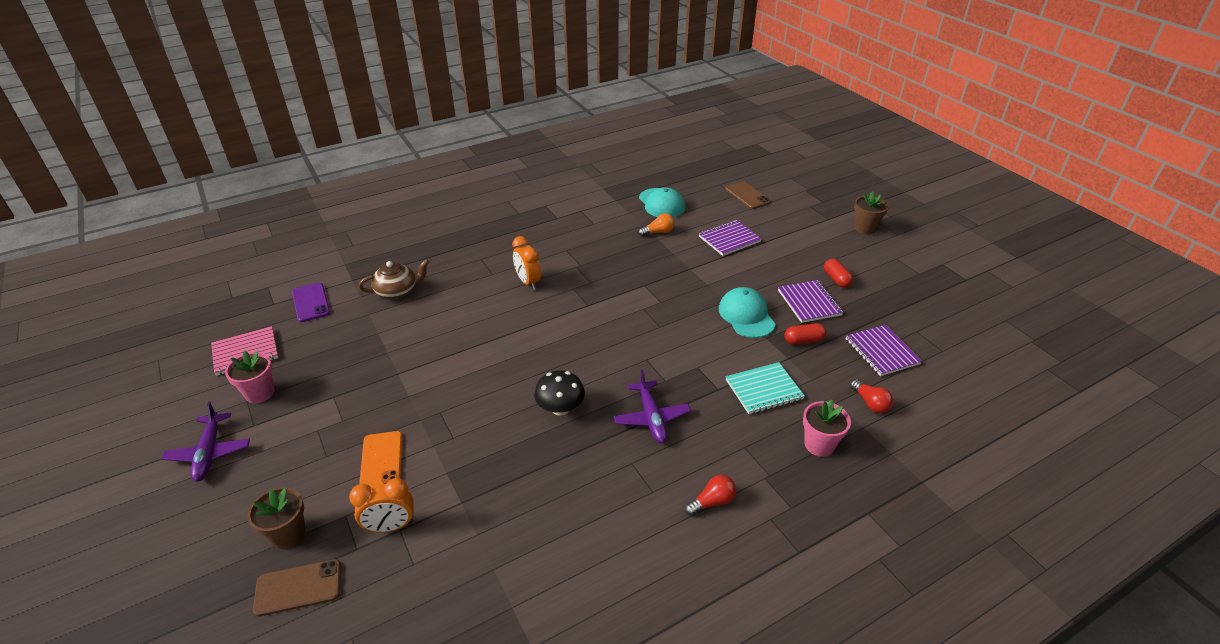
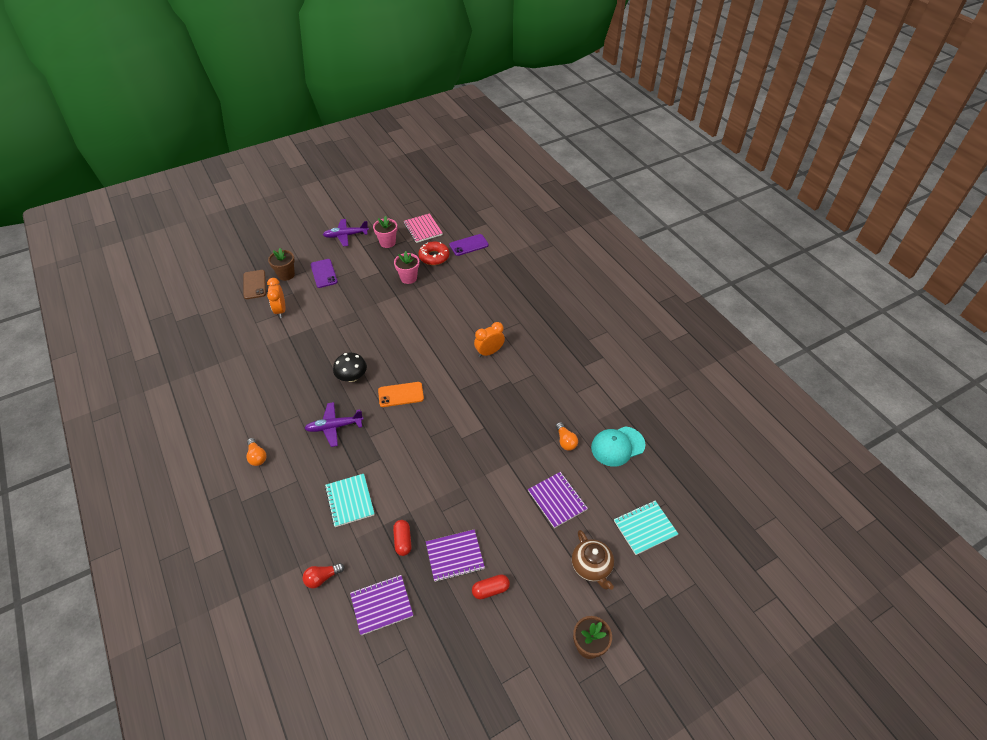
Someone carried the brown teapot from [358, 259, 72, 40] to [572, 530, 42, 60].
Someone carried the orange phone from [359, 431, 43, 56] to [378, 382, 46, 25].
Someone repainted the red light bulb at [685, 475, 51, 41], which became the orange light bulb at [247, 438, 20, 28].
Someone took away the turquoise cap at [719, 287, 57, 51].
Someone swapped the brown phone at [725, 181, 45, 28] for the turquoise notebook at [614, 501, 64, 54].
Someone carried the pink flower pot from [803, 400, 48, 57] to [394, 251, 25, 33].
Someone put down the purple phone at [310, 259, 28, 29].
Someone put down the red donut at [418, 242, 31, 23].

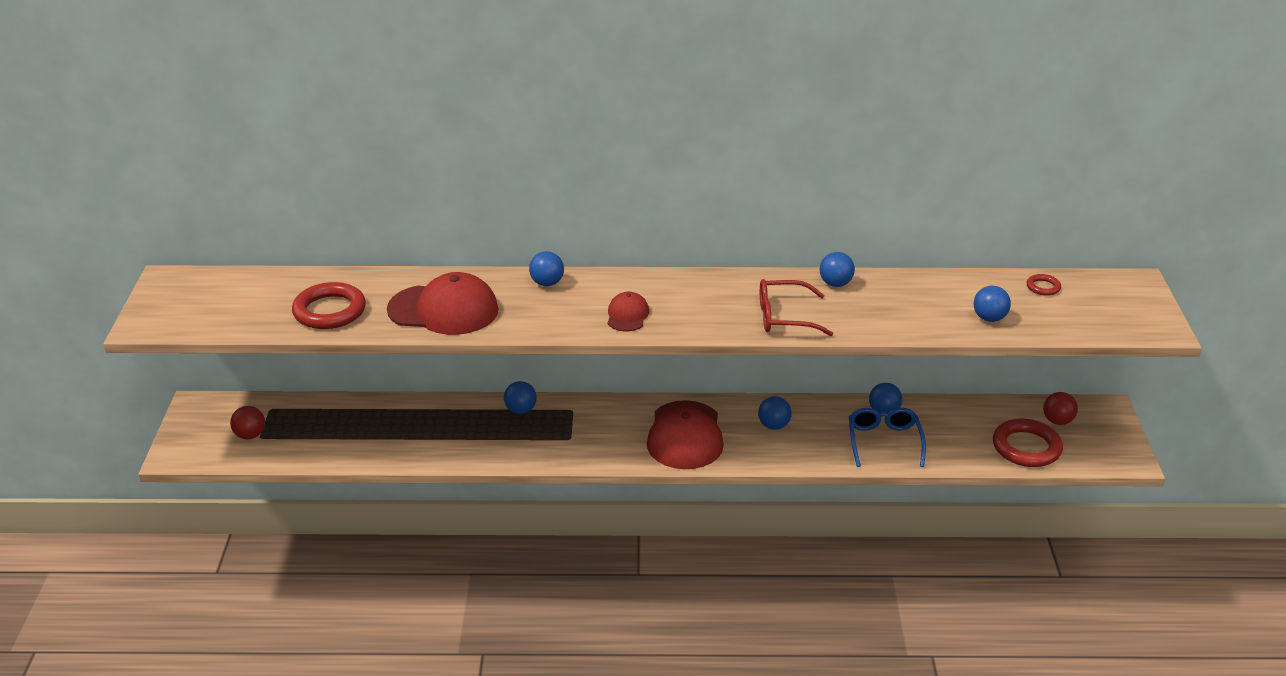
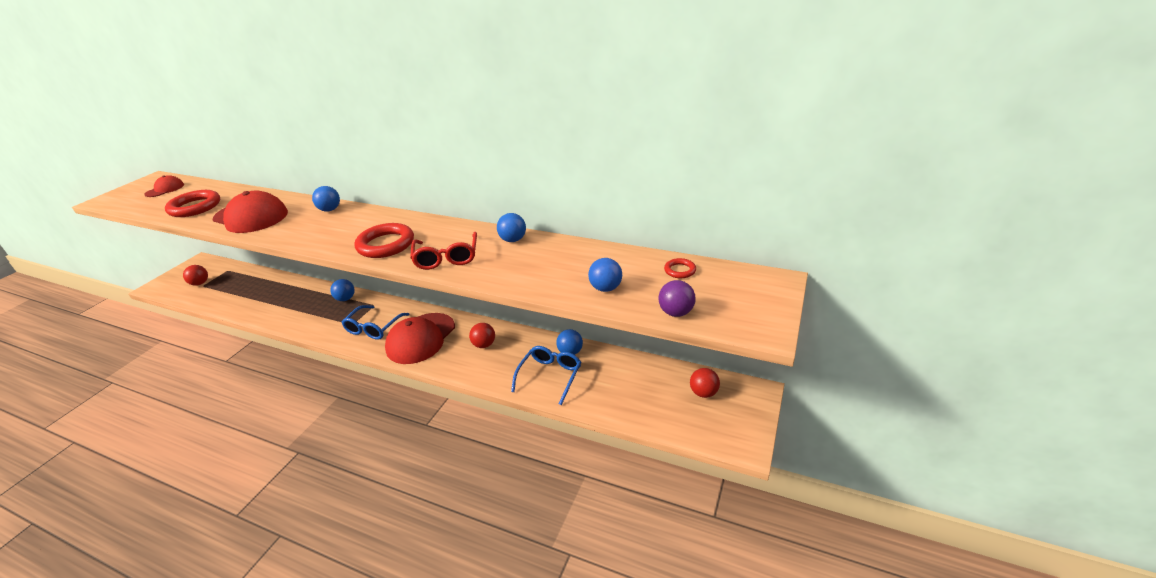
Someone carried the red cap from [608, 292, 41, 39] to [145, 175, 39, 22].
Someone repainted the blue ball at [758, 396, 34, 34], which became the red ball at [469, 323, 26, 25].
Someone rotated the red glasses at [760, 279, 74, 57] by 120 degrees counterclockwise.
Someone carried the red ring from [993, 419, 70, 48] to [354, 223, 60, 35].
Someone put down the blue glasses at [341, 305, 69, 35].
Someone put down the purple ball at [658, 280, 38, 37].

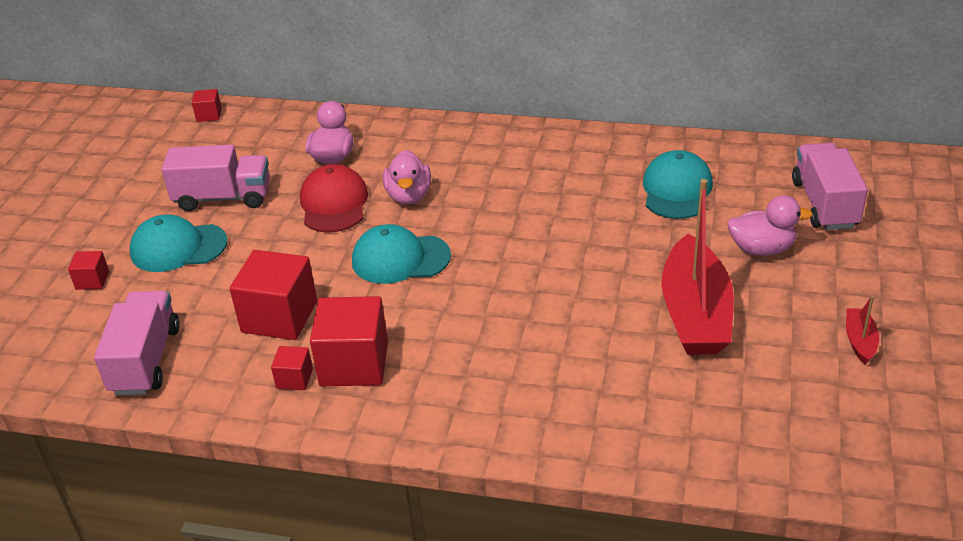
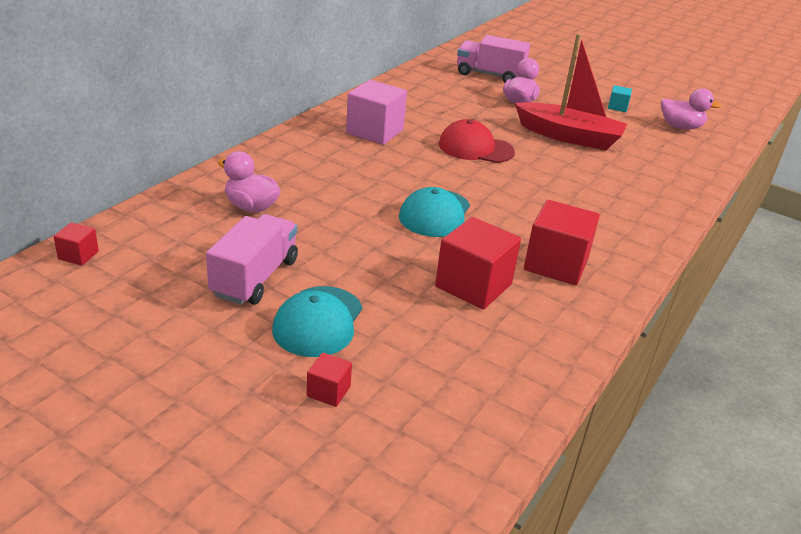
Someone took away the pink truck at [94, 291, 85, 104].
Someone took away the red cube at [271, 346, 42, 44].
Someone carried the red cap from [300, 164, 68, 68] to [439, 119, 76, 44].
Someone carried the pink duck from [383, 150, 48, 55] to [661, 88, 60, 42].
Someone took away the turquoise cap at [643, 150, 70, 69].
Someone swapped the red boat at [846, 295, 33, 70] for the turquoise cube at [608, 85, 24, 27].
Someone put down the pink cube at [346, 80, 61, 65].

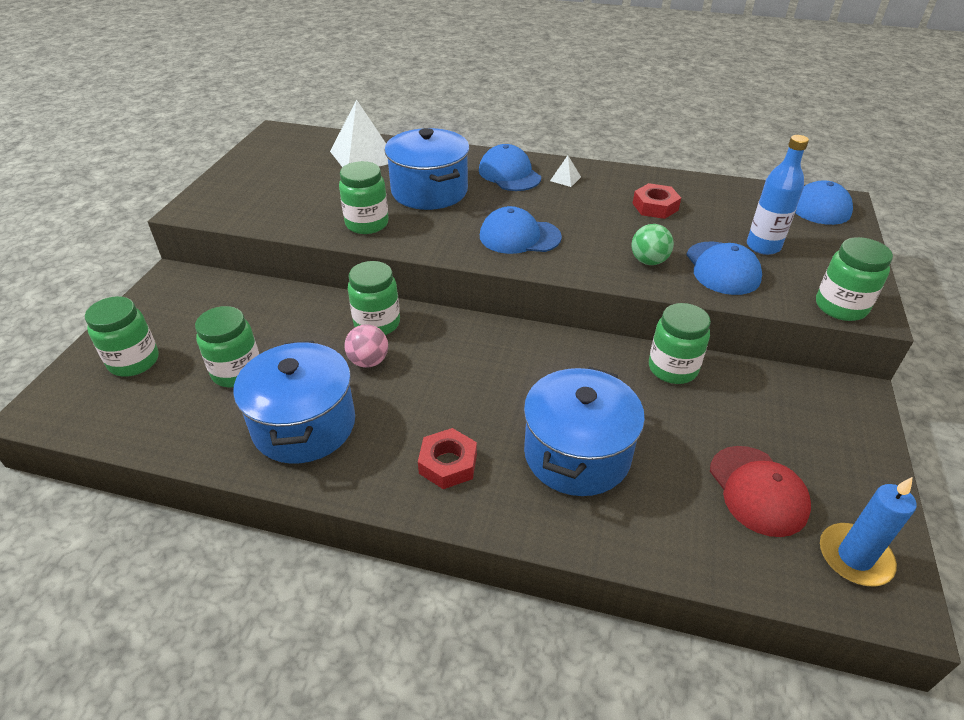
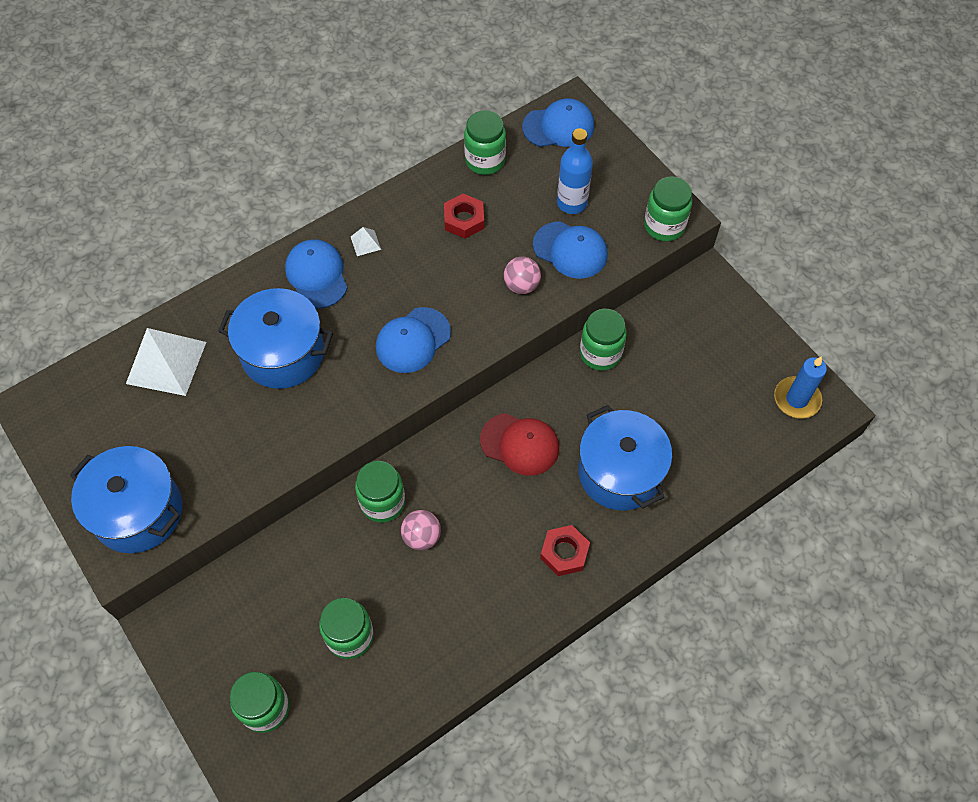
Someone carried the blue pot from [233, 341, 122, 123] to [70, 446, 112, 107].
Someone carried the green jar from [339, 161, 50, 73] to [464, 110, 42, 65].
Someone rotated the blue cap at [479, 144, 62, 47] by 60 degrees clockwise.
Someone repainted the green ball at [632, 224, 42, 41], which became the pink ball at [504, 257, 37, 37].
Someone carried the red cap from [710, 446, 101, 91] to [480, 413, 79, 63].

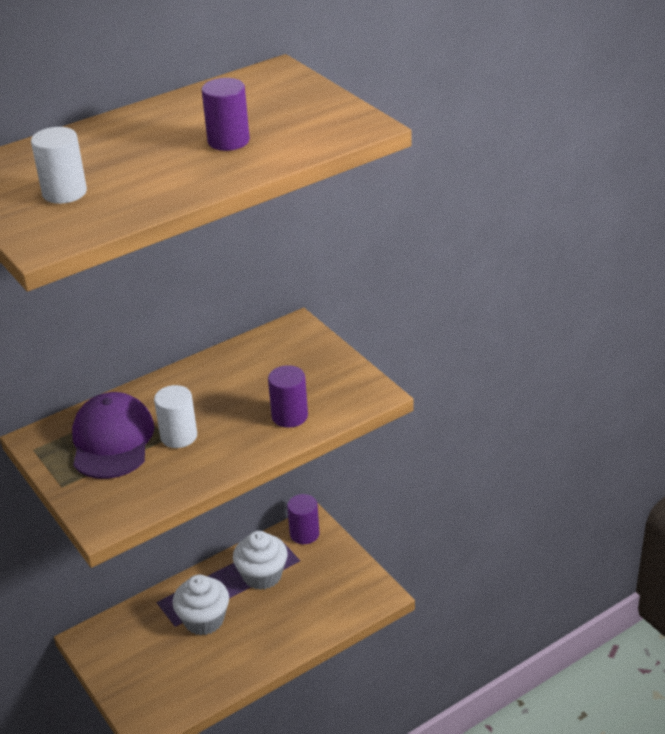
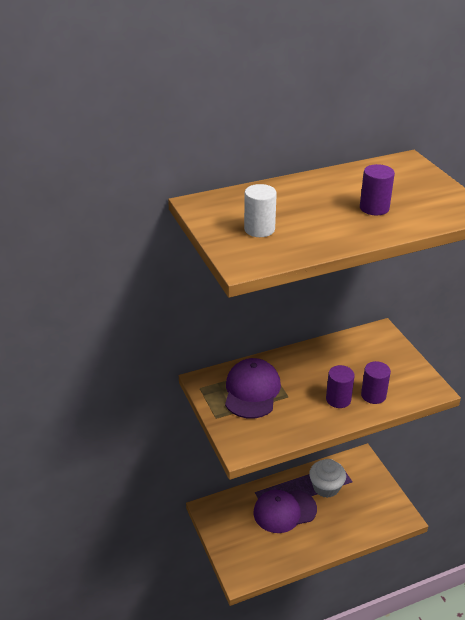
Someone took away the white cylinder at [154, 385, 43, 63].
Someone swapped the white cupcake at [172, 575, 57, 60] for the purple cap at [253, 490, 64, 43].
Someone carried the purple cylinder from [287, 494, 32, 50] to [326, 365, 29, 43].

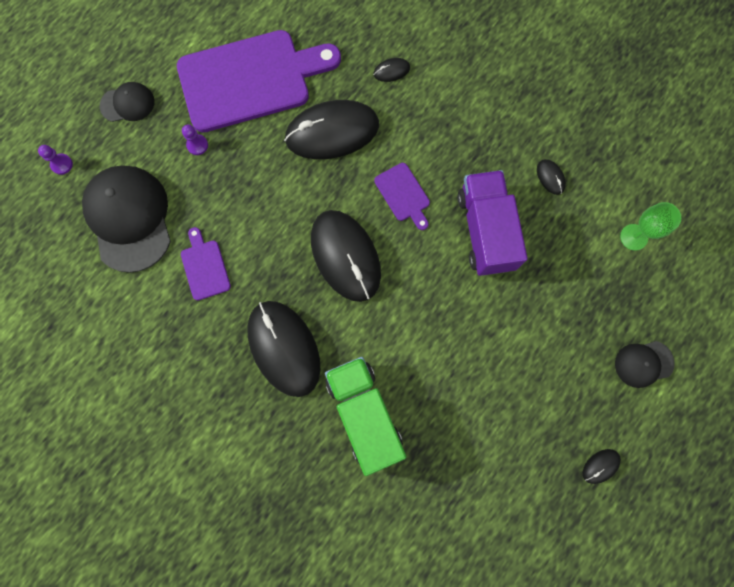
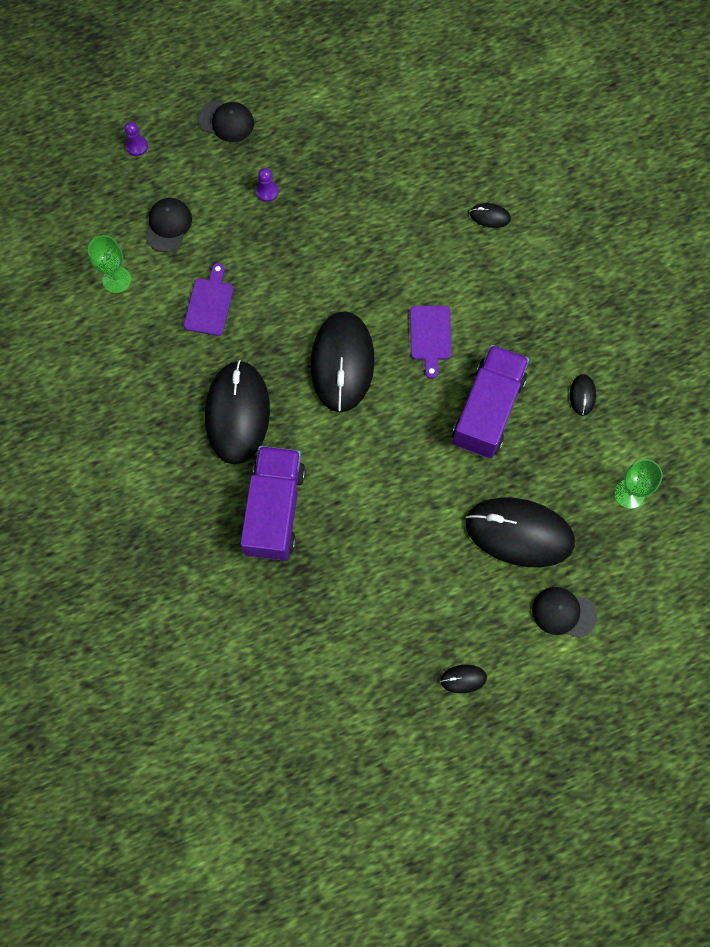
Someone scaled the black cap at [82, 166, 89, 107] by 0.51.
Someone took away the purple cutting board at [177, 30, 164, 103].
Someone carried the black mouse from [284, 100, 95, 59] to [465, 497, 110, 70].
Someone repainted the green truck at [325, 357, 81, 119], which became the purple truck at [240, 446, 65, 114].
Someone put down the green goblet at [88, 235, 43, 58].

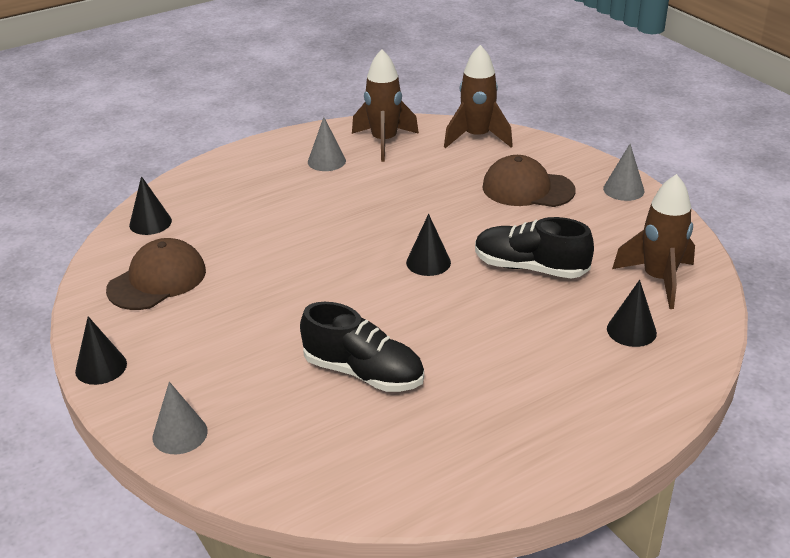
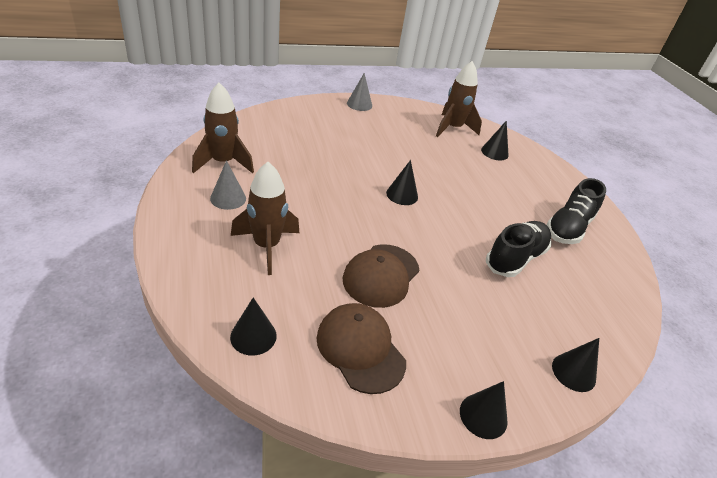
Someone repainted the grey cone at [153, 382, 55, 72], which became the black cone at [552, 338, 47, 54].
Someone carried the brown rocket from [444, 45, 69, 103] to [231, 162, 68, 113].
Someone carried the black shoe from [475, 217, 119, 62] to [546, 178, 60, 66].
Someone carried the brown cap from [482, 155, 94, 52] to [343, 244, 76, 64].

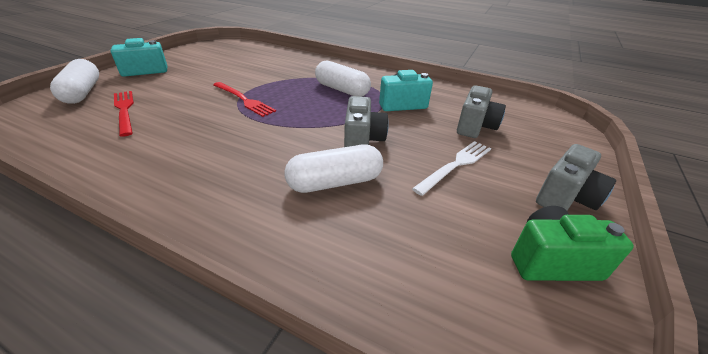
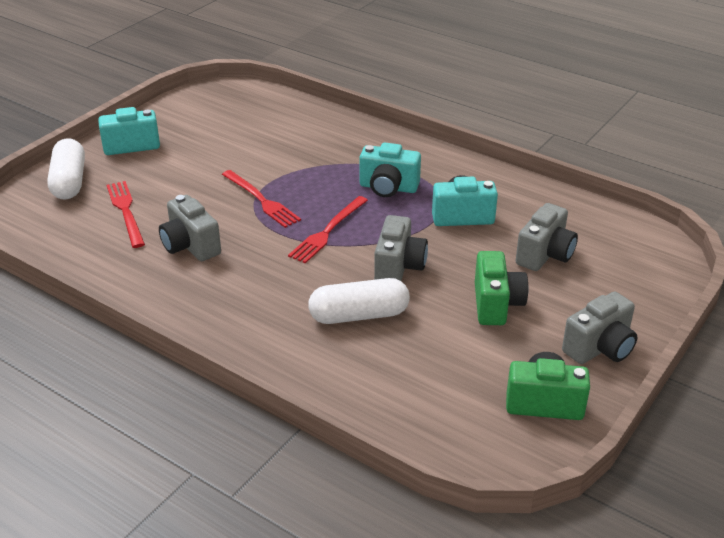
Someone swapped the white capsule at [315, 61, 56, 36] for the turquoise camera at [360, 143, 61, 54].
Someone swapped the white fork at [412, 141, 79, 55] for the green camera at [475, 251, 54, 74].
Someone put down the grey camera at [159, 195, 62, 66].
Someone put down the red fork at [288, 196, 80, 67].

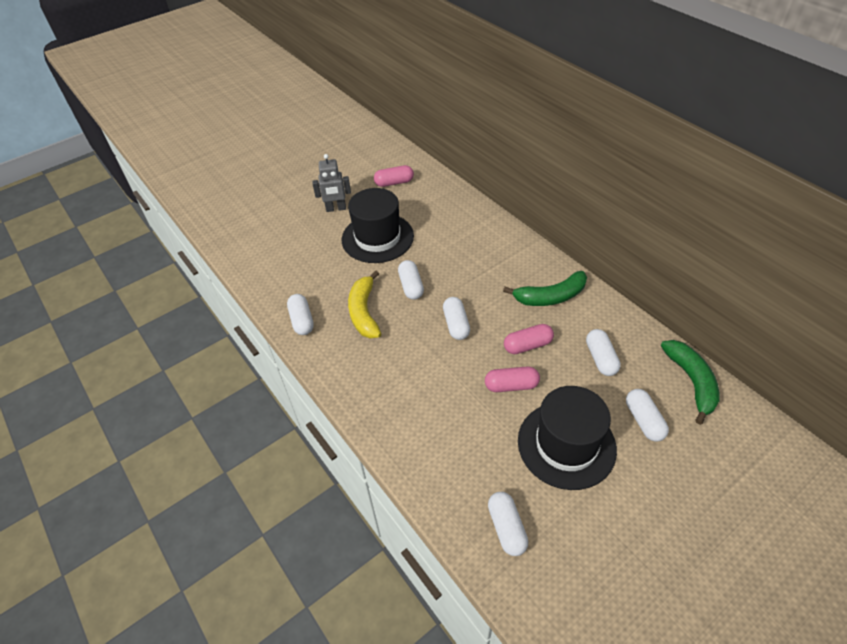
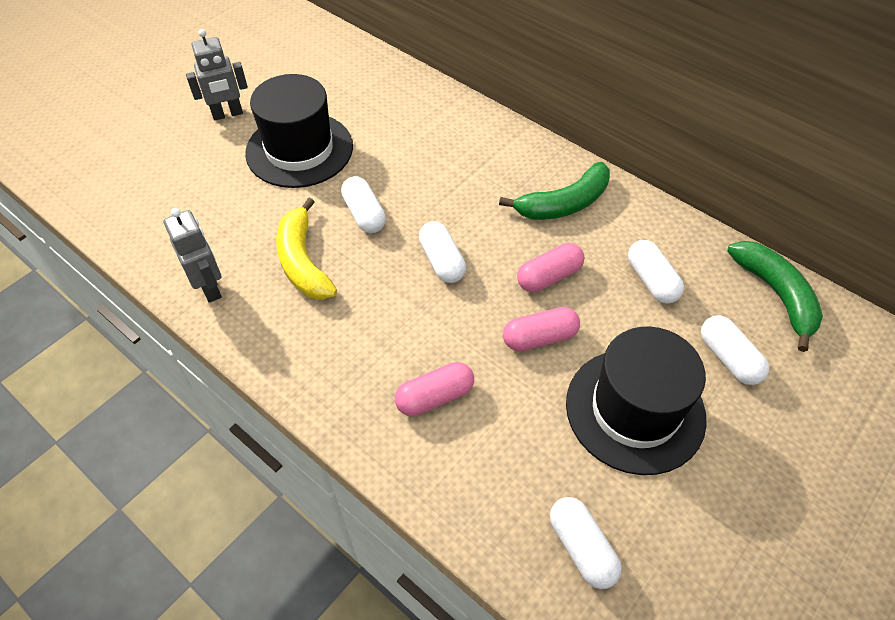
Someone swapped the white capsule at [287, 294, 27, 41] for the grey robot at [163, 208, 59, 95].
Someone carried the pink capsule from [374, 165, 40, 22] to [395, 362, 79, 54].

